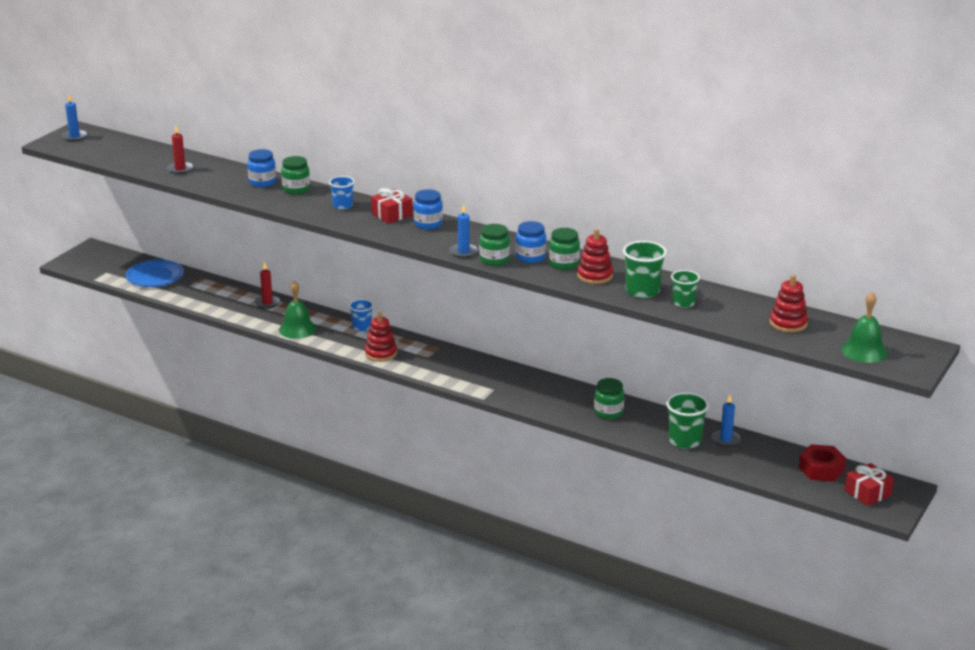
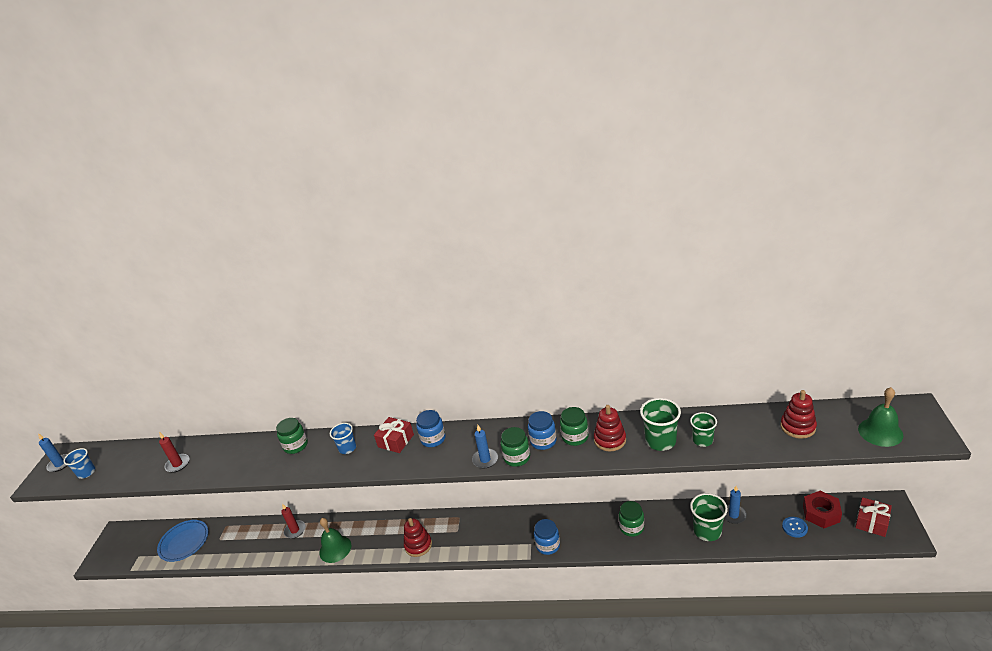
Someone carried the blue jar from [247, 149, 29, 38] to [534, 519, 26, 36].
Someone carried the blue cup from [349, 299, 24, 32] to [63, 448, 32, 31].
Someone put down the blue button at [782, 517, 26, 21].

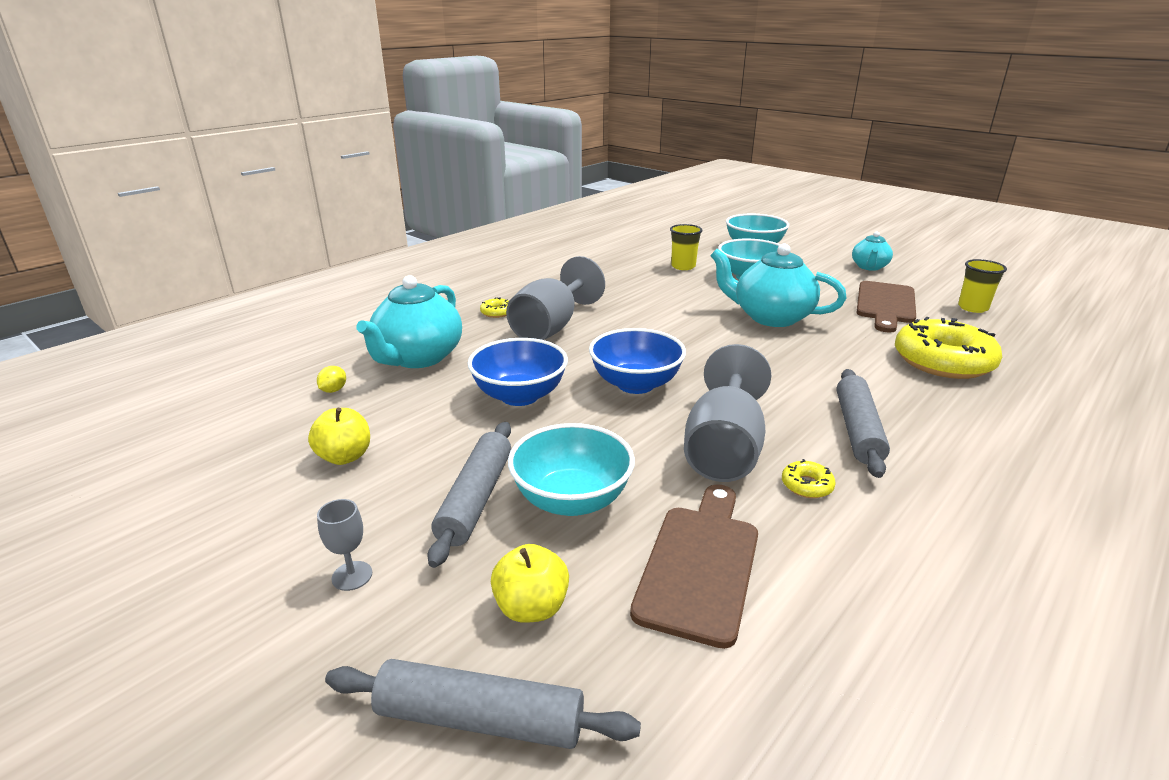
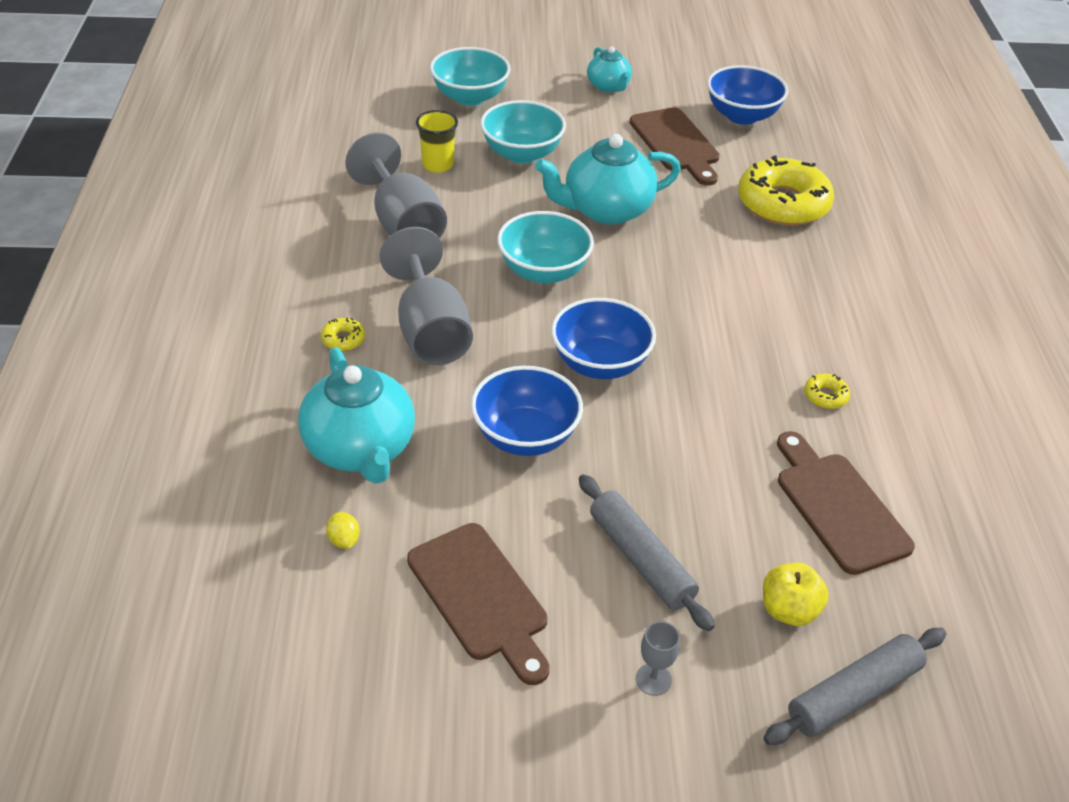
Someone swapped the yellow apple at [308, 408, 62, 57] for the brown cutting board at [407, 523, 143, 162].
Someone carried the turquoise bowl from [508, 423, 127, 93] to [497, 211, 97, 73].
Someone carried the grey goblet from [684, 344, 87, 138] to [345, 132, 102, 107].
Someone took away the grey rolling pin at [837, 369, 53, 109].
Someone swapped the yellow cup at [958, 259, 49, 54] for the blue bowl at [707, 65, 81, 60].

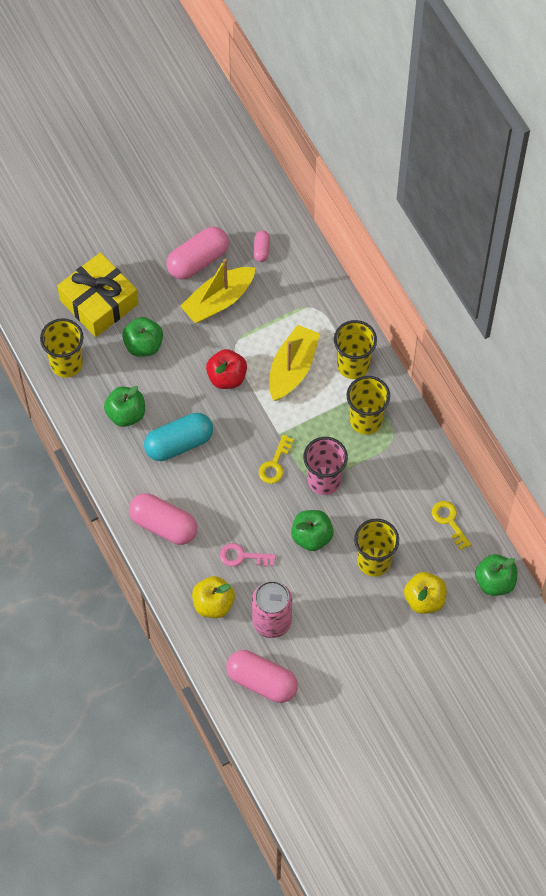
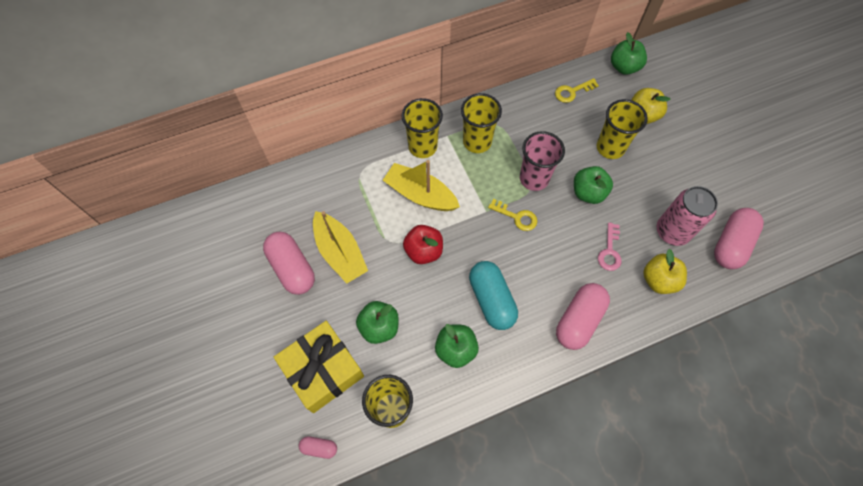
Someone carried the pink capsule from [253, 230, 17, 32] to [299, 436, 38, 23].

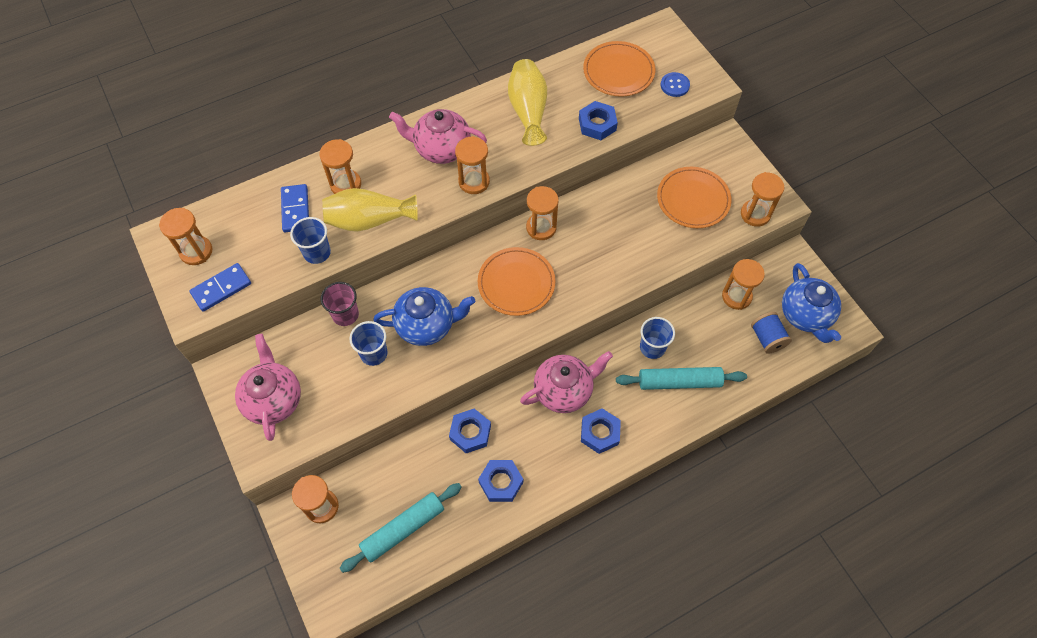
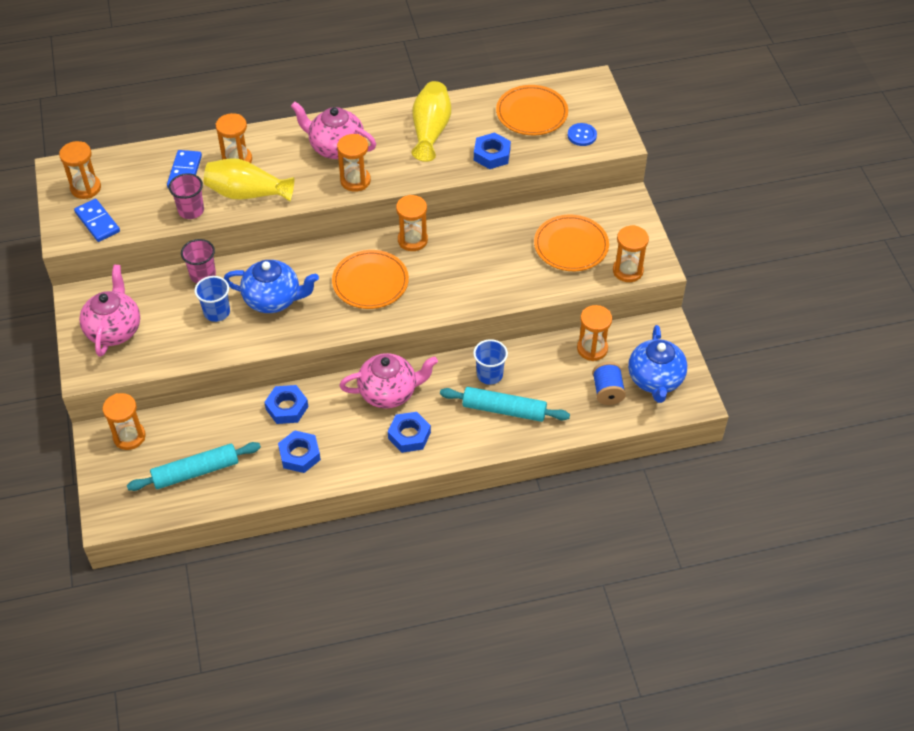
Someone rotated the blue domino at [189, 263, 62, 49] by 75 degrees clockwise.
Someone repainted the blue cup at [290, 217, 41, 47], which became the pink cup at [169, 173, 35, 46].

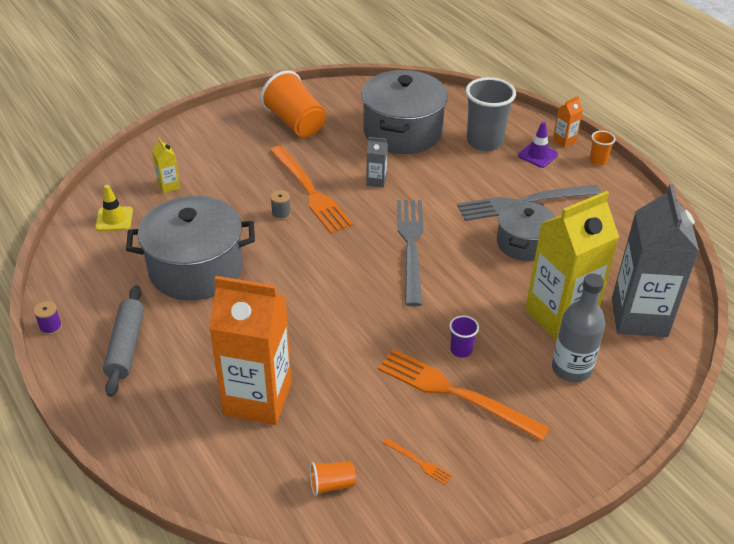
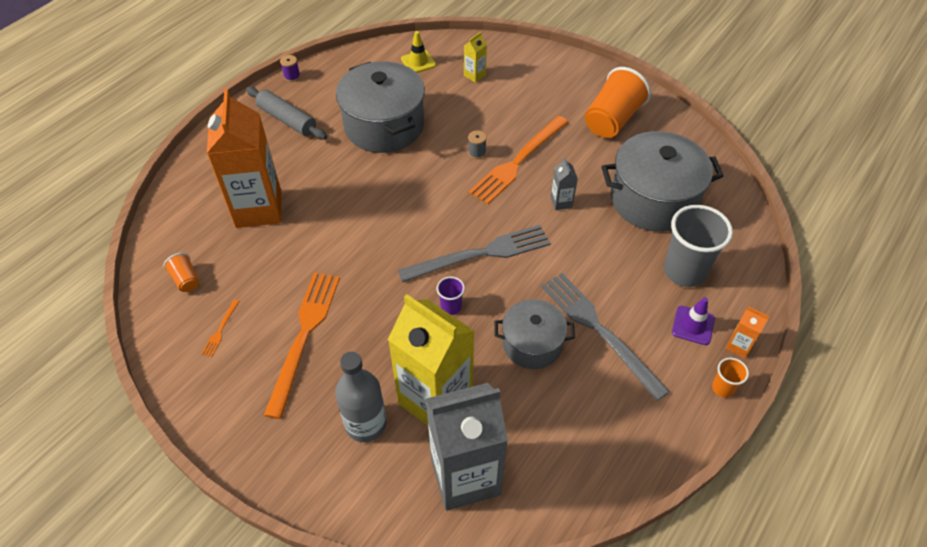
Someone rotated the grey rolling pin at [103, 285, 41, 112] by 60 degrees clockwise.
Someone carried the purple cup from [449, 315, 30, 43] to [437, 277, 28, 38].

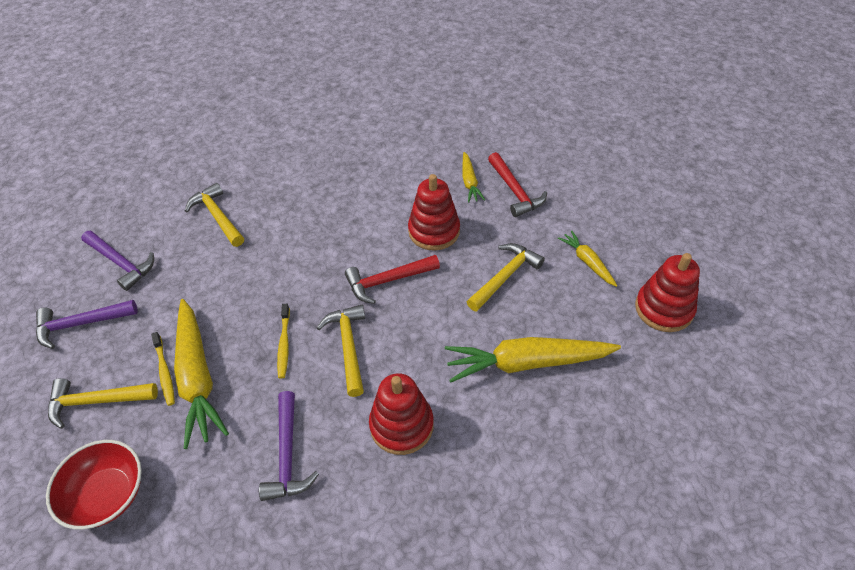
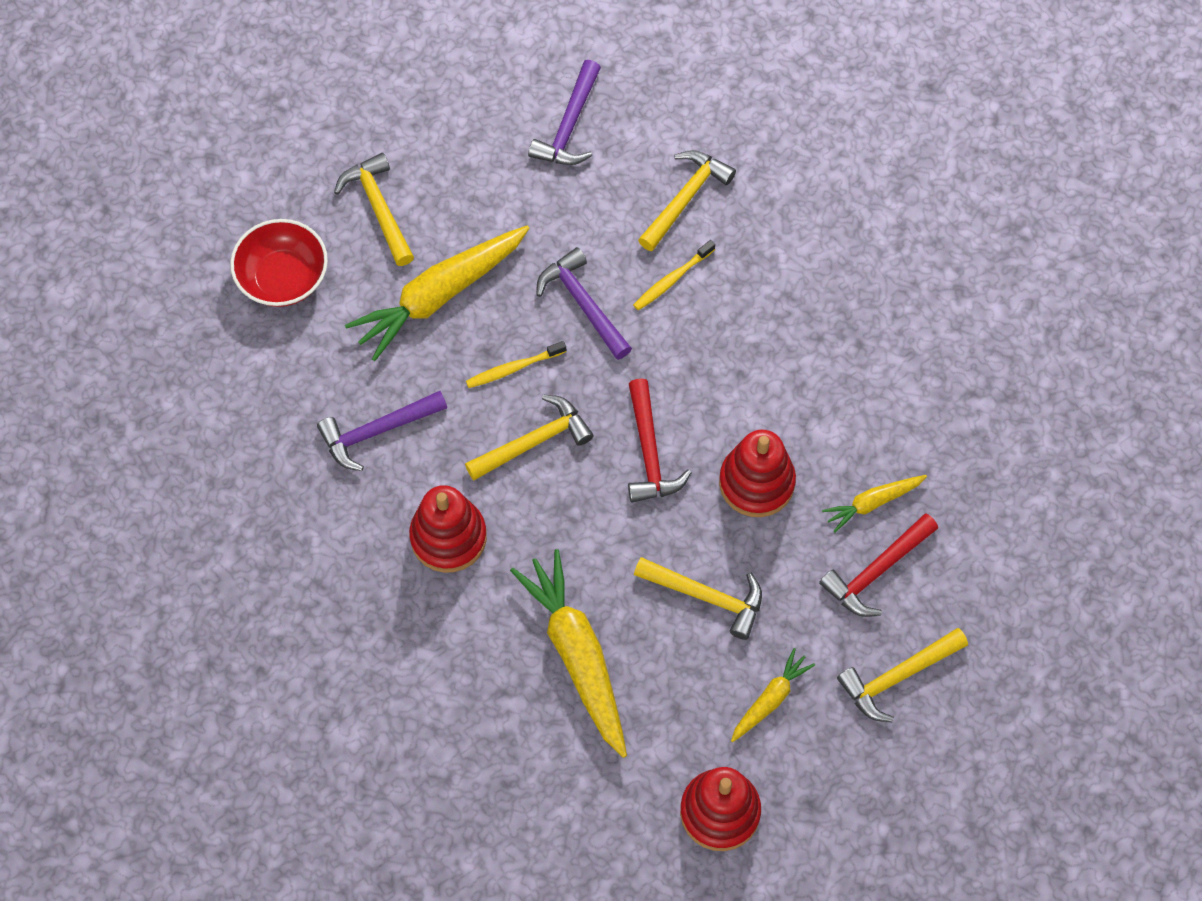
Someone carried the purple hammer from [36, 300, 101, 49] to [536, 247, 96, 113].
Someone carried the yellow toothbrush from [151, 332, 24, 74] to [633, 240, 82, 70].
Someone rotated the red hammer at [345, 255, 95, 49] by 150 degrees counterclockwise.
Someone put down the yellow hammer at [837, 628, 131, 94].

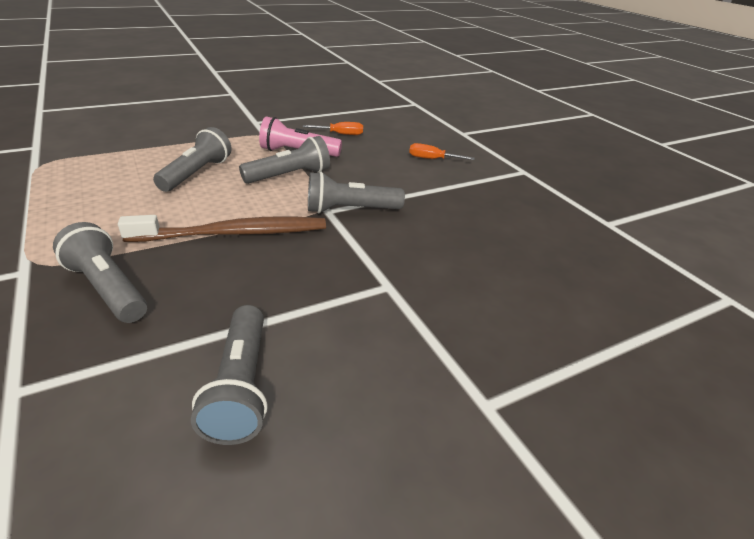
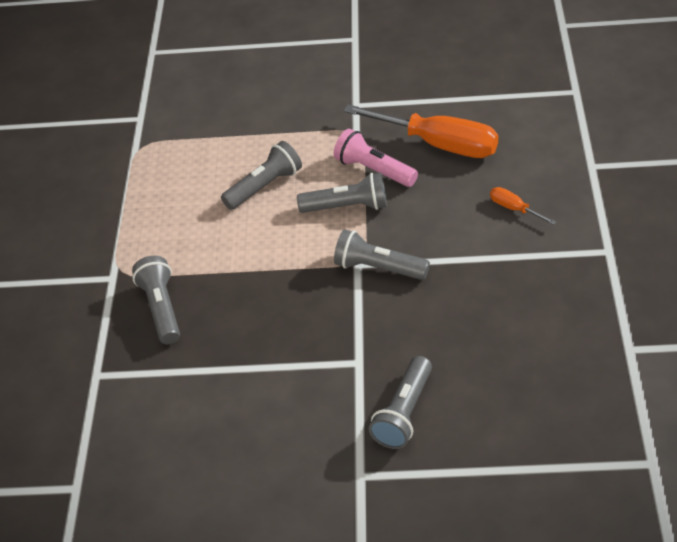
Someone took away the brown toothbrush at [118, 215, 208, 27].
Someone carried the grey flashlight from [191, 305, 77, 140] to [369, 356, 63, 93].
Someone scaled the orange screwdriver at [303, 122, 60, 13] by 2.29.

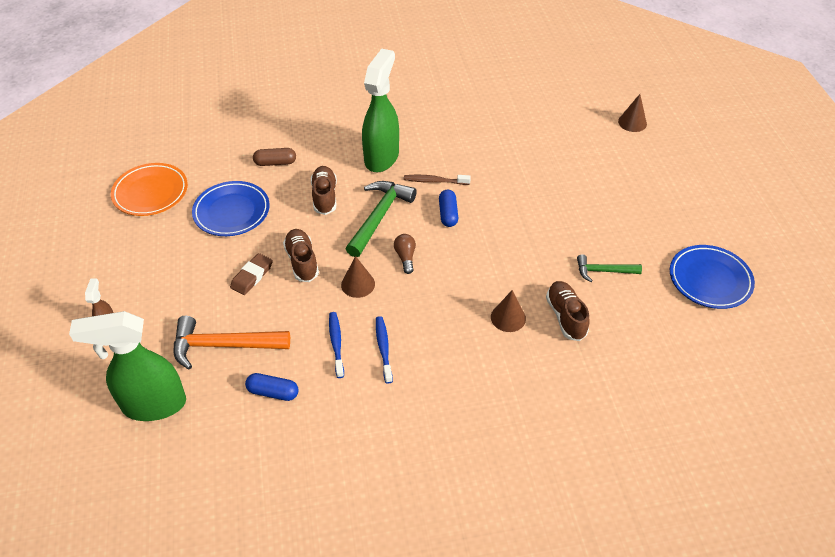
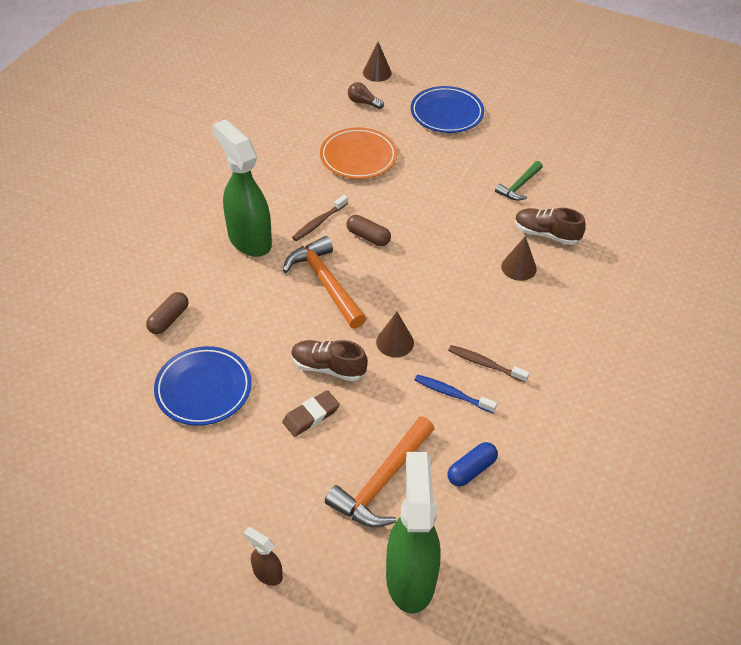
Someone rotated the green spray bottle at [69, 311, 117, 110] by 150 degrees clockwise.
Someone carried the orange plate from [111, 163, 77, 53] to [320, 127, 77, 52].
Someone rotated the brown eraser at [230, 253, 43, 42] by 75 degrees clockwise.
Someone took away the brown shoe at [311, 166, 26, 49].
Someone repainted the green hammer at [346, 181, 71, 76], which became the orange hammer at [283, 236, 83, 93].
Someone repainted the blue toothbrush at [376, 316, 17, 67], which became the brown toothbrush at [448, 345, 81, 38].
Someone carried the brown light bulb from [394, 234, 22, 40] to [348, 82, 36, 27].
Someone repainted the blue capsule at [439, 190, 19, 37], which became the brown capsule at [346, 215, 45, 31].
Someone carried the blue plate from [670, 245, 85, 64] to [411, 86, 73, 47].

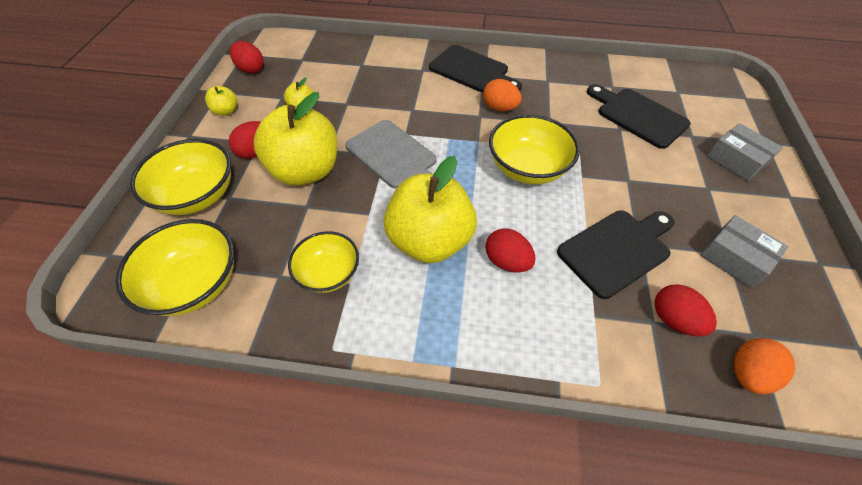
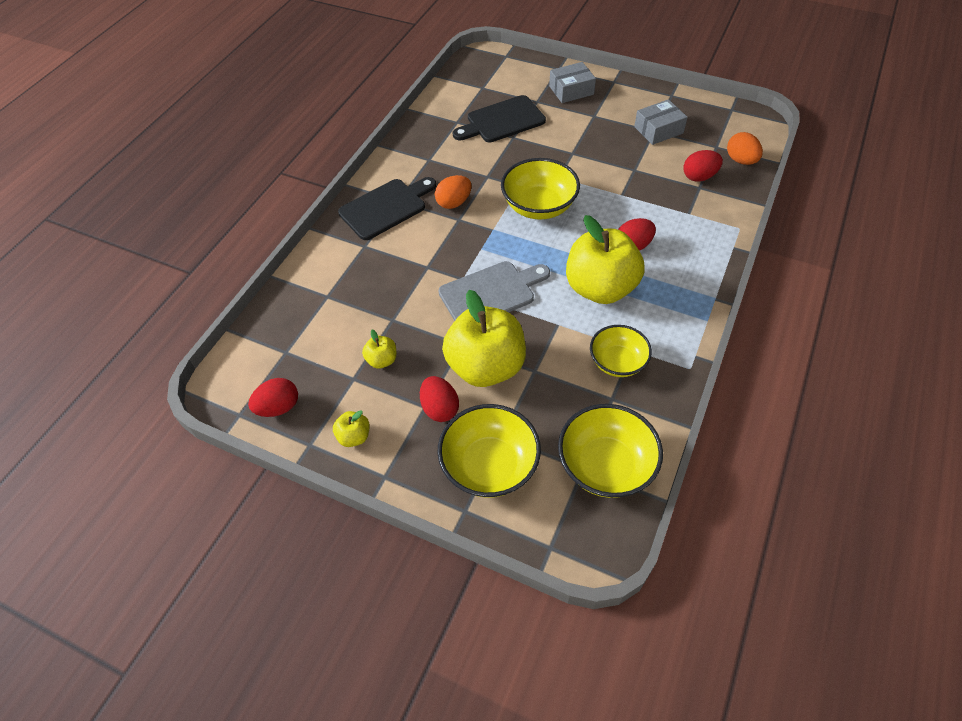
Someone took away the black cutting board at [557, 210, 118, 89].

